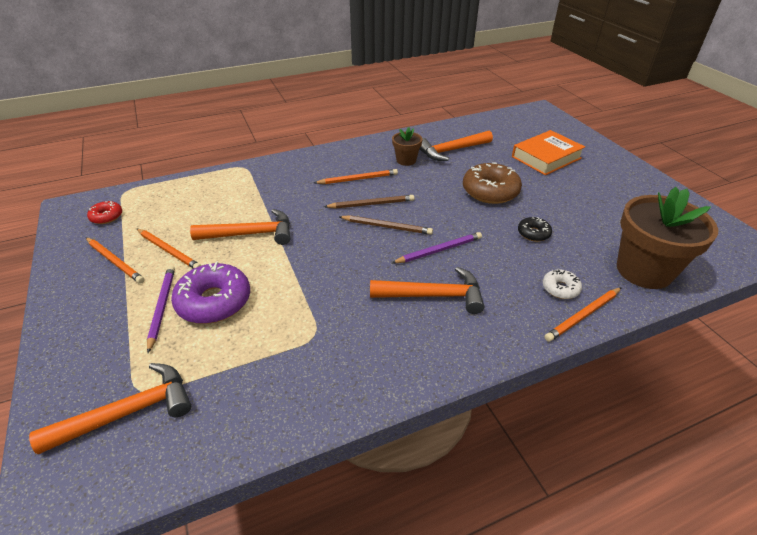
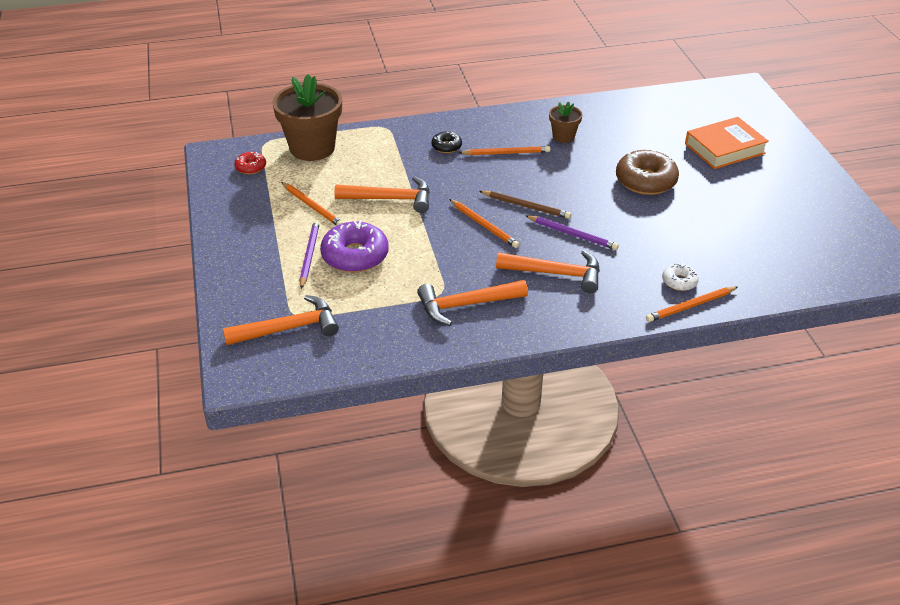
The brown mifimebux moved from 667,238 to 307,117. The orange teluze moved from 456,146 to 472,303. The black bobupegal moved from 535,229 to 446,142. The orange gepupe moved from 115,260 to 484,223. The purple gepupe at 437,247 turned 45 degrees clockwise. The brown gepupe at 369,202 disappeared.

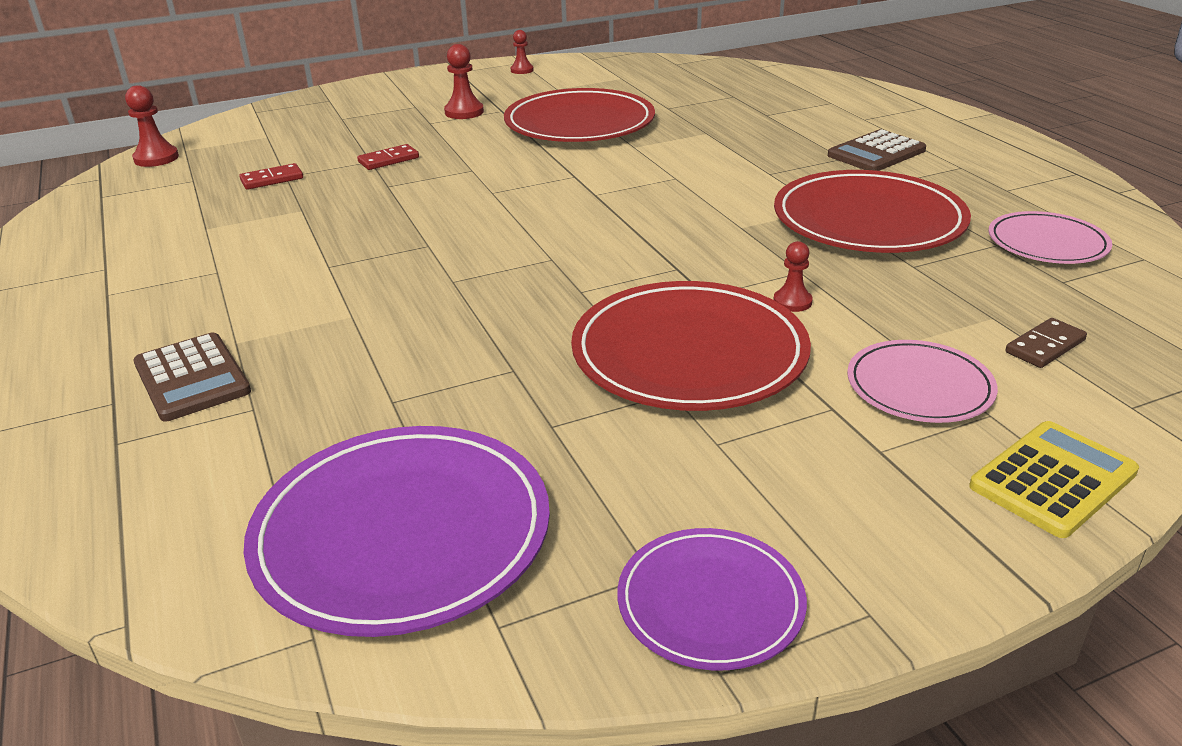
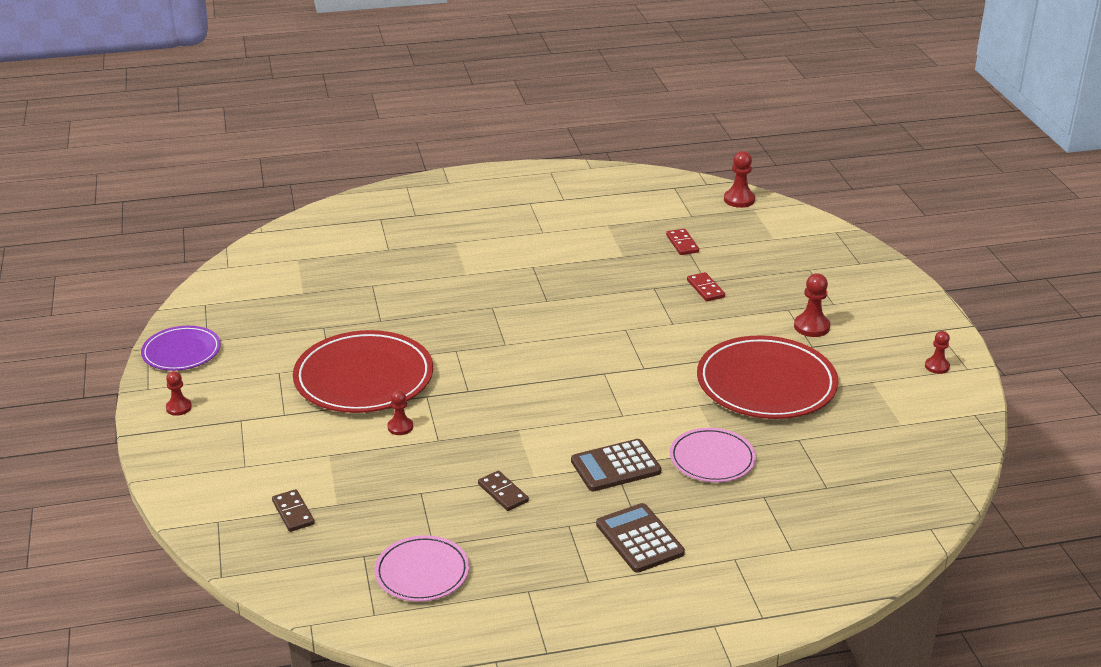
The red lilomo at 179,393 appeared. The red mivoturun at 872,211 was replaced by the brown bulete at 503,491. The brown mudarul moved from 192,377 to 616,465. The pink mivoturun moved from 922,381 to 713,455. The purple mivoturun at 397,531 disappeared. The yellow mudarul at 1054,479 disappeared.

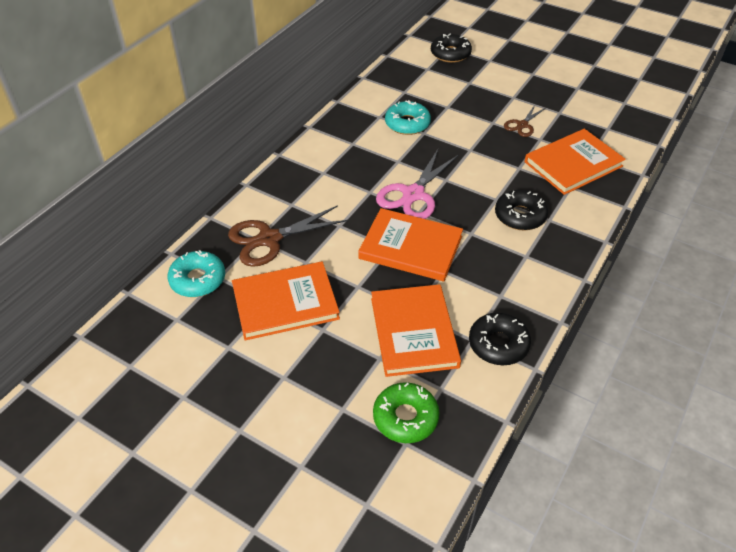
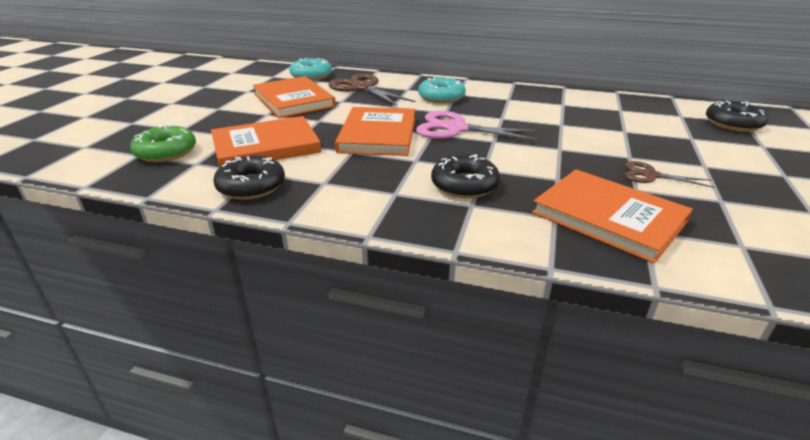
The turquoise bobupegal moved from 408,117 to 442,90.

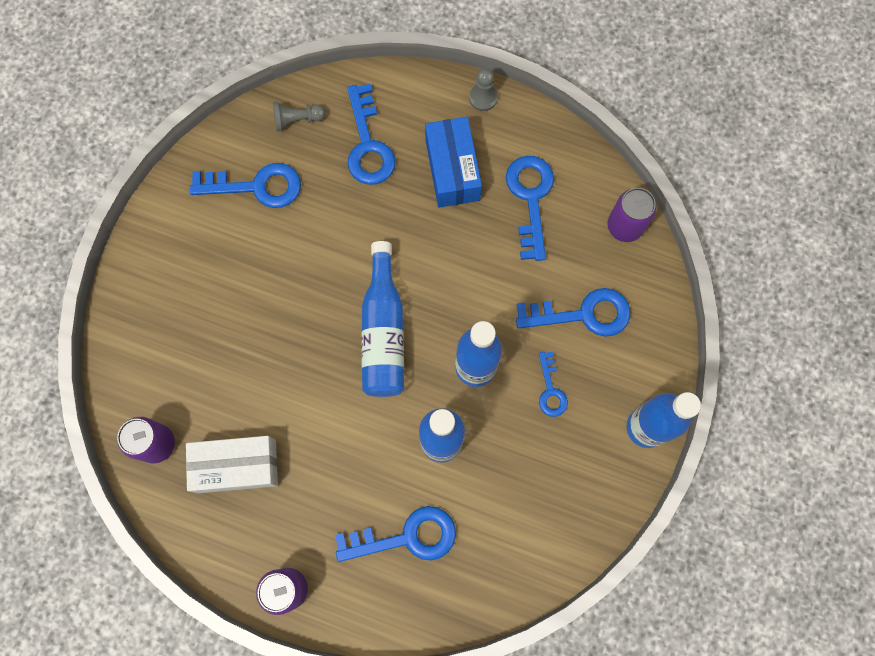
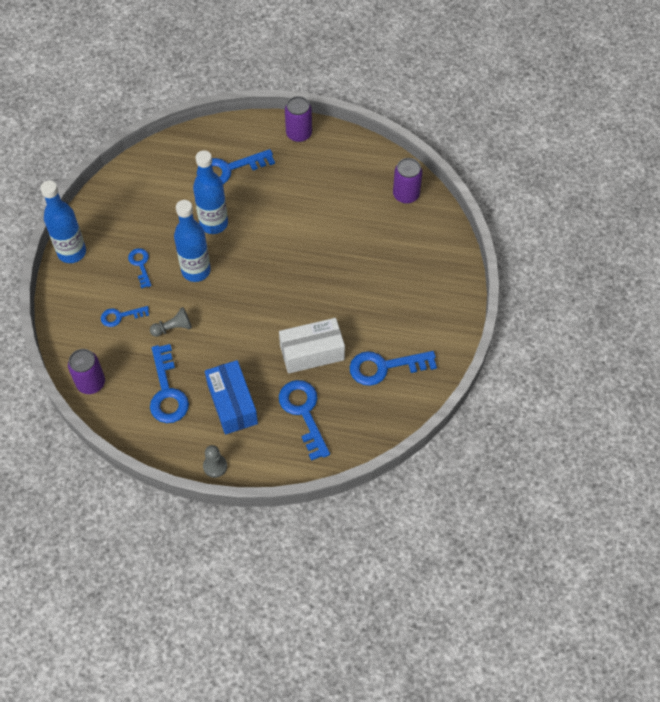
The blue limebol at 573,312 changed to 0.57 times the size. The grey lilomo moved from 299,116 to 171,322. The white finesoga moved from 232,464 to 312,346. The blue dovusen at 382,319 disappeared.

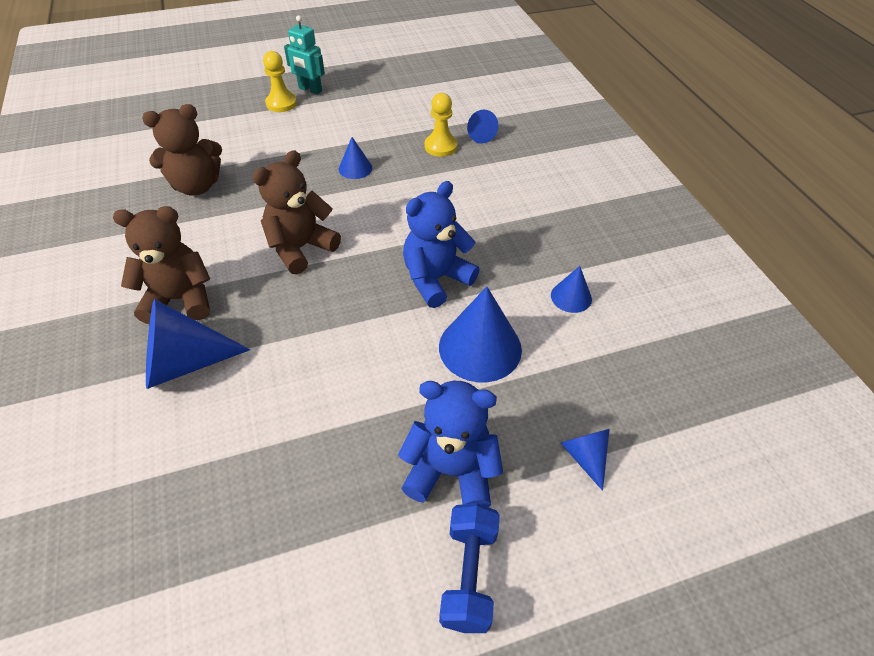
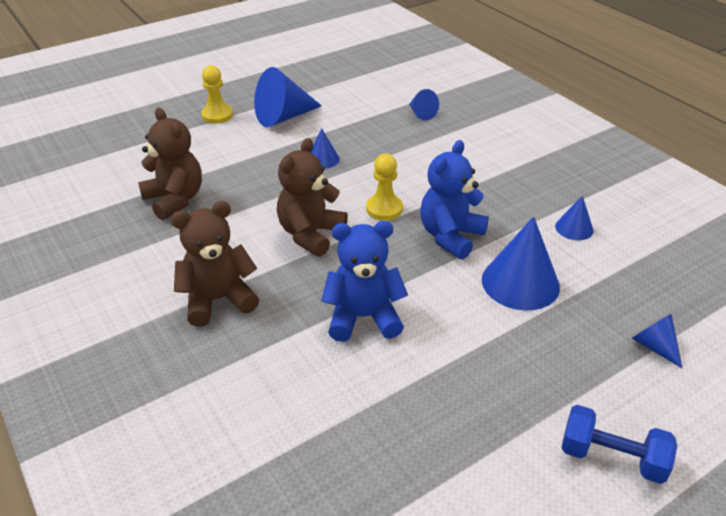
The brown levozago at 182,150 turned 90 degrees counterclockwise. The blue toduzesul moved from 198,344 to 288,97. The blue levozago moved from 450,444 to 364,281. The yellow lilomo moved from 441,125 to 384,187. The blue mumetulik at 469,568 turned 60 degrees counterclockwise. The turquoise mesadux at 304,55 disappeared.

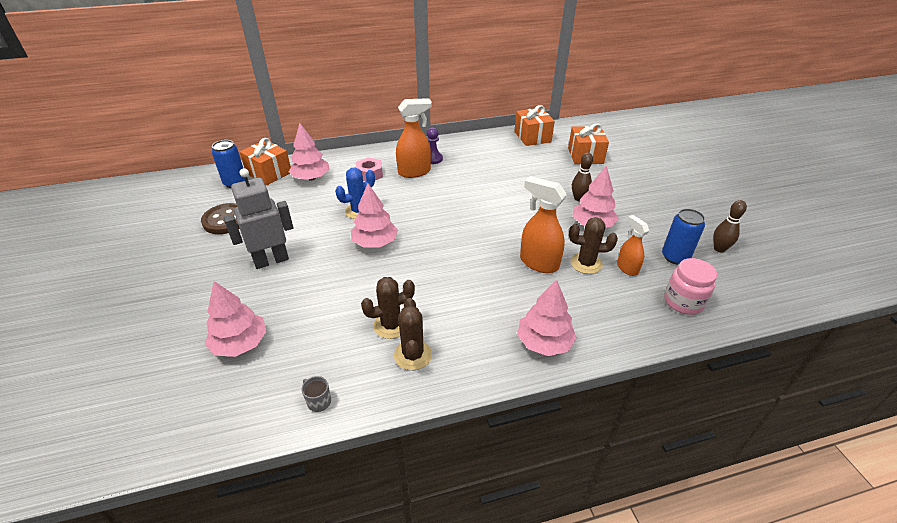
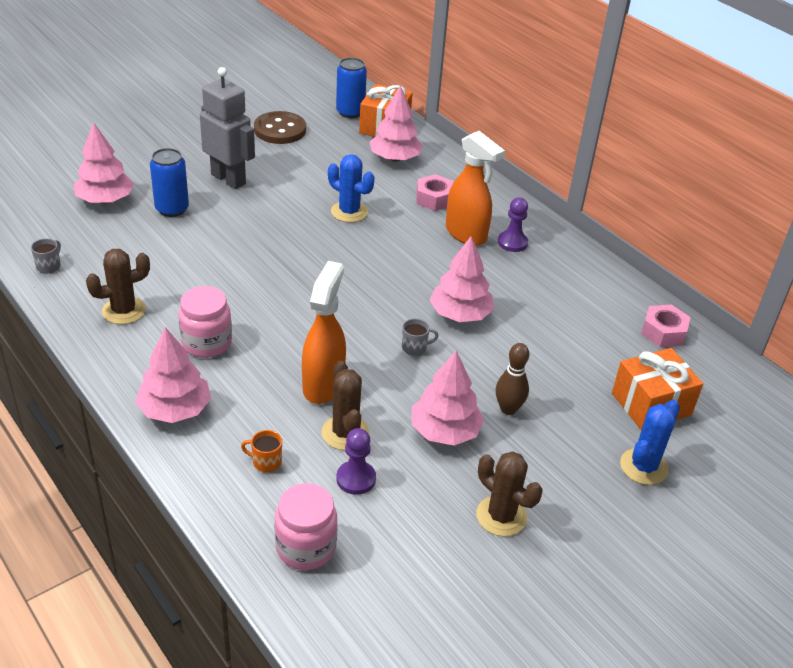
The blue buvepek moved from 683,237 to 169,182. The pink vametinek at 205,322 appeared. The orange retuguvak at 261,451 appeared. The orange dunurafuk at 633,245 was replaced by the purple lilomo at 356,461. The grey retuguvak at 420,337 appeared. The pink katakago moved from 374,215 to 461,279. The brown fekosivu moved from 388,308 to 509,493. The blue fekosivu at 650,442 appeared. The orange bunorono at 534,125 was replaced by the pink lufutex at 666,326. The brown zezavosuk at 730,226 disappeared.

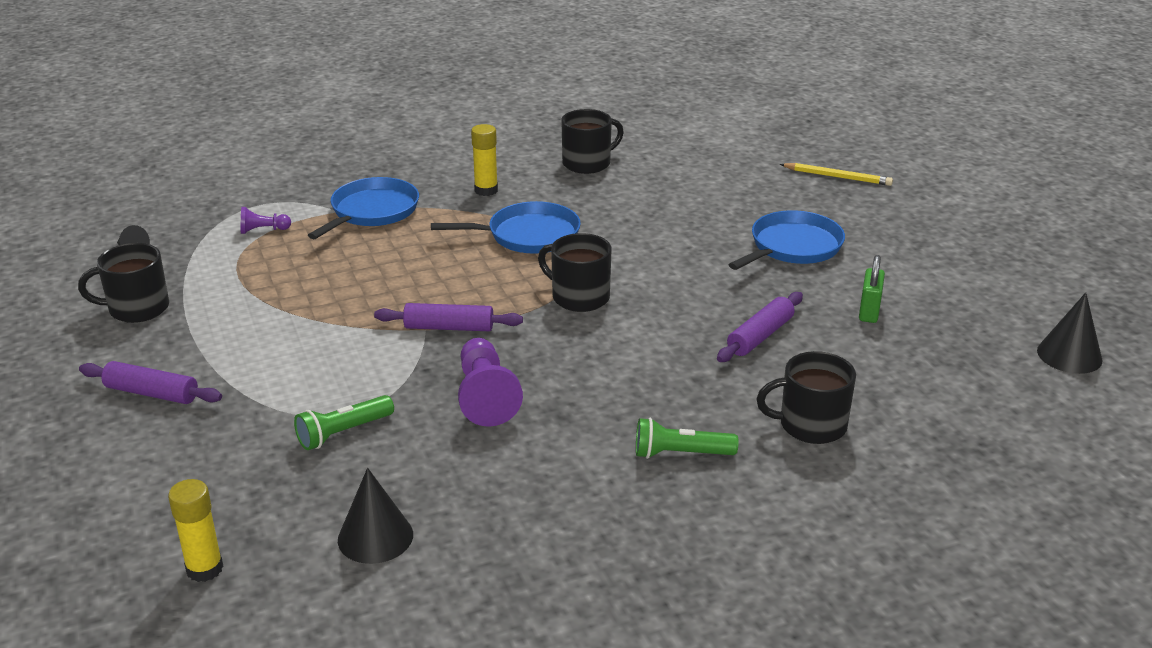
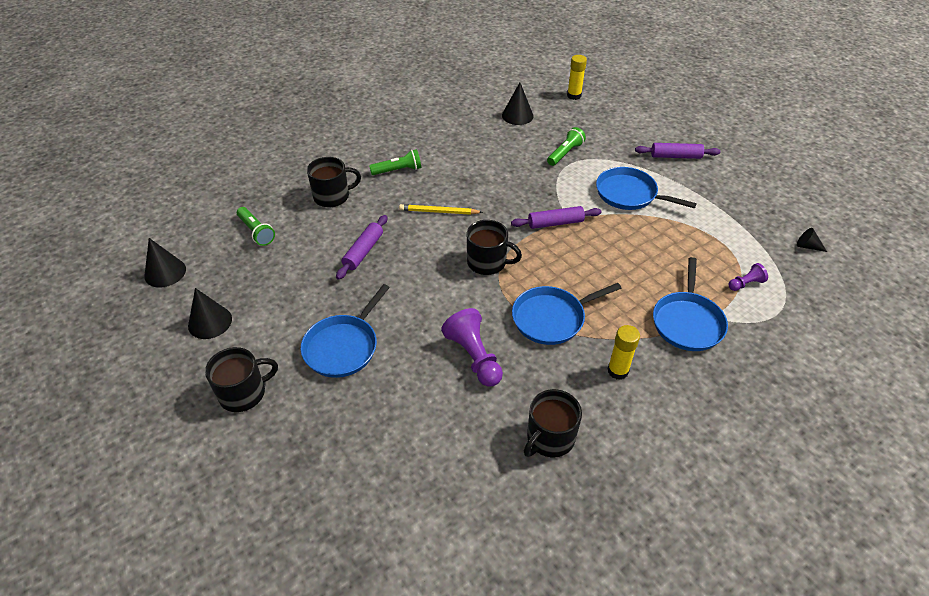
The black toduzesul at 210,313 appeared. The black retuguvak moved from 123,283 to 241,379. The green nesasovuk at 256,226 appeared. The yellow gepupe moved from 836,174 to 441,209. The purple lilomo moved from 490,382 to 472,347. The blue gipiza at 646,188 appeared. The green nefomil at 872,289 disappeared.

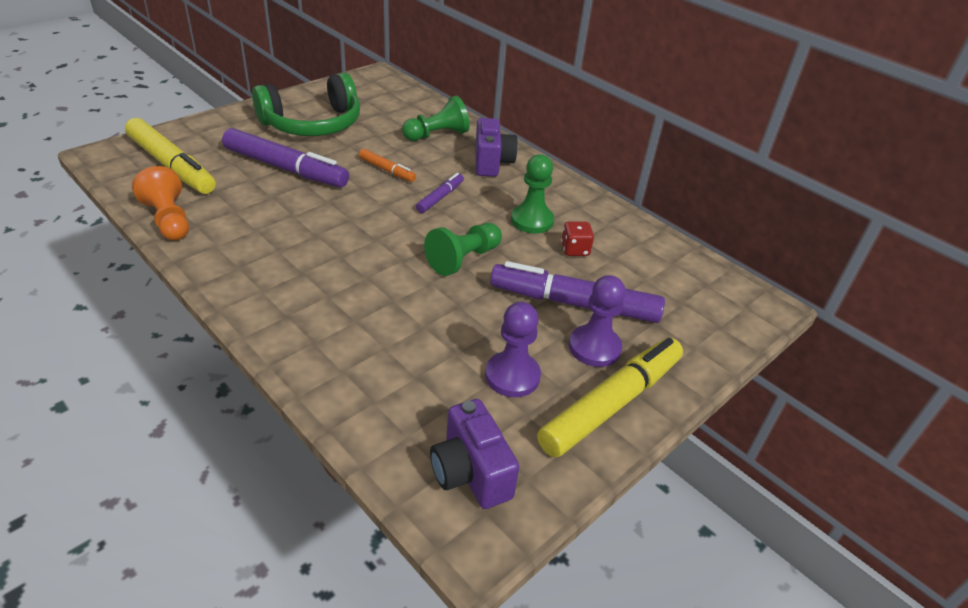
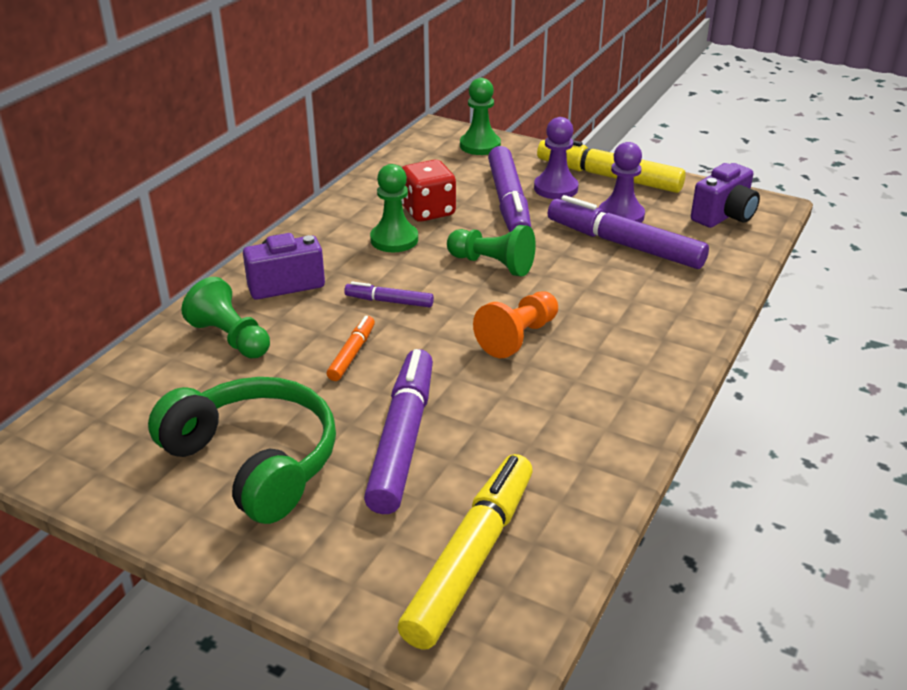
The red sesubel at 577,238 changed to 1.67 times the size. The green lilomo at 480,116 appeared. The orange lilomo moved from 160,203 to 515,324. The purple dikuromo at 628,232 appeared.

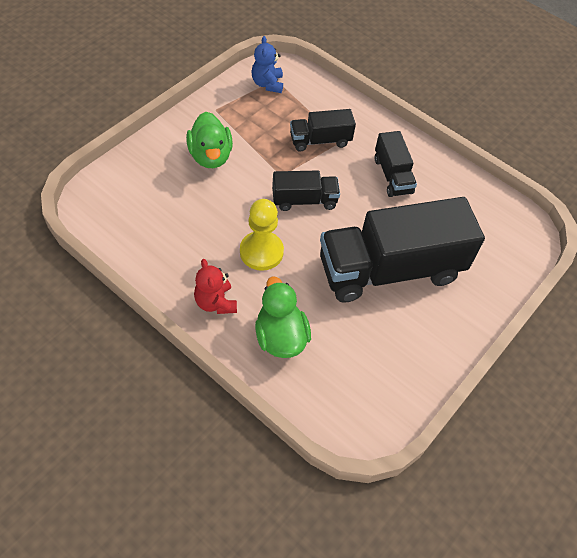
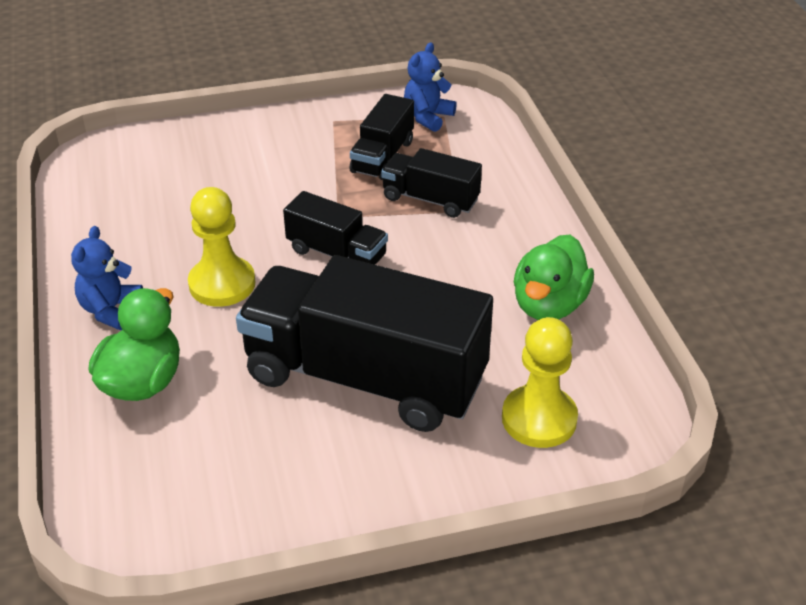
The red levozago at 215,286 became the blue levozago at 107,278. The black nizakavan moved from 396,164 to 382,137. The yellow lilomo at 540,382 appeared. The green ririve moved from 209,140 to 554,277.

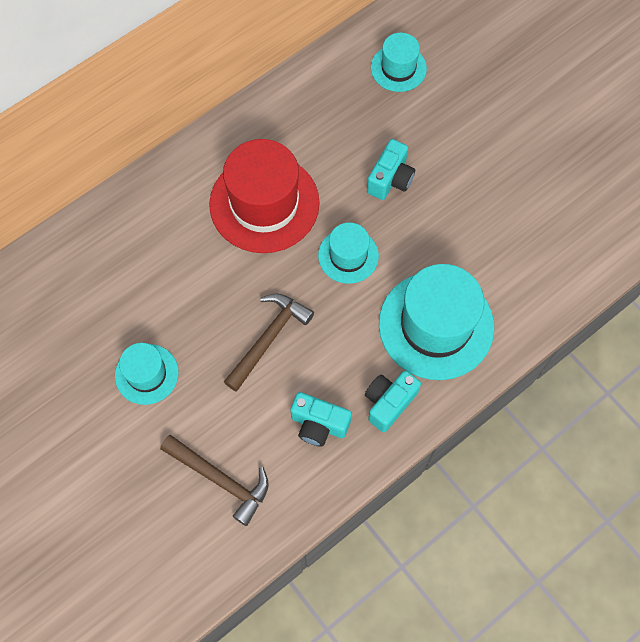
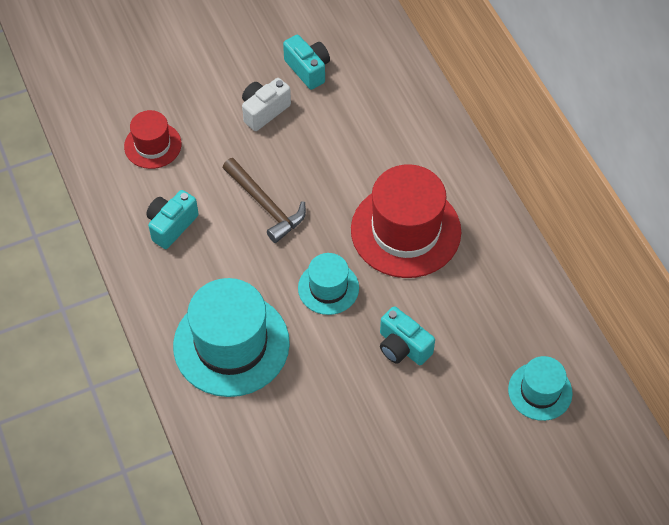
The brown teluze at 214,480 was replaced by the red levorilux at 152,139. The turquoise levorilux at 147,374 was replaced by the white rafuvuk at 266,104. The turquoise rafuvuk moved from 393,401 to 306,62.

